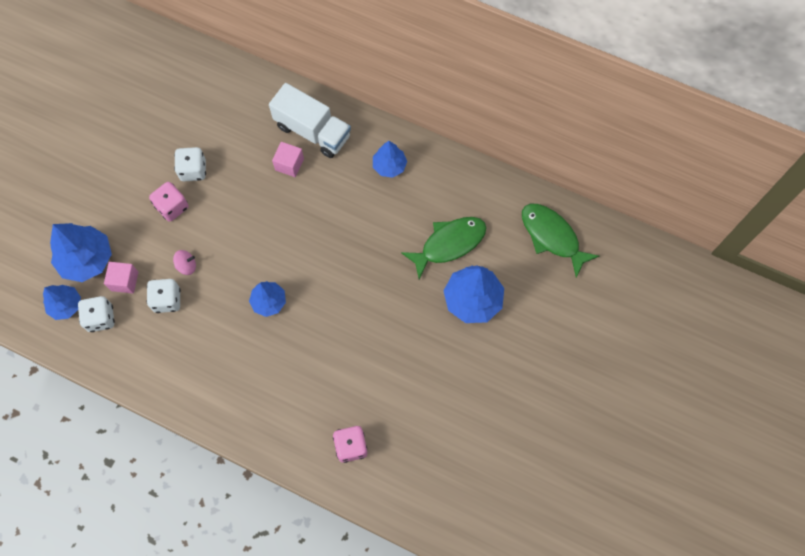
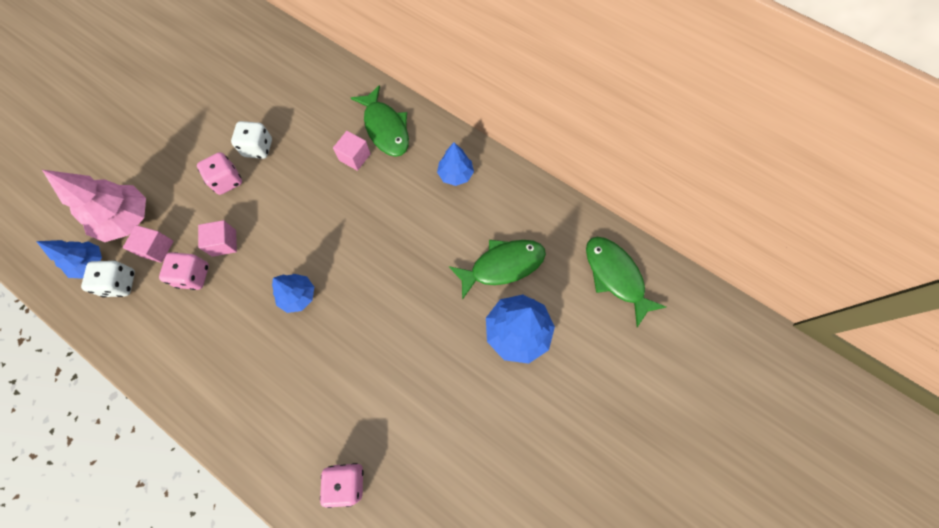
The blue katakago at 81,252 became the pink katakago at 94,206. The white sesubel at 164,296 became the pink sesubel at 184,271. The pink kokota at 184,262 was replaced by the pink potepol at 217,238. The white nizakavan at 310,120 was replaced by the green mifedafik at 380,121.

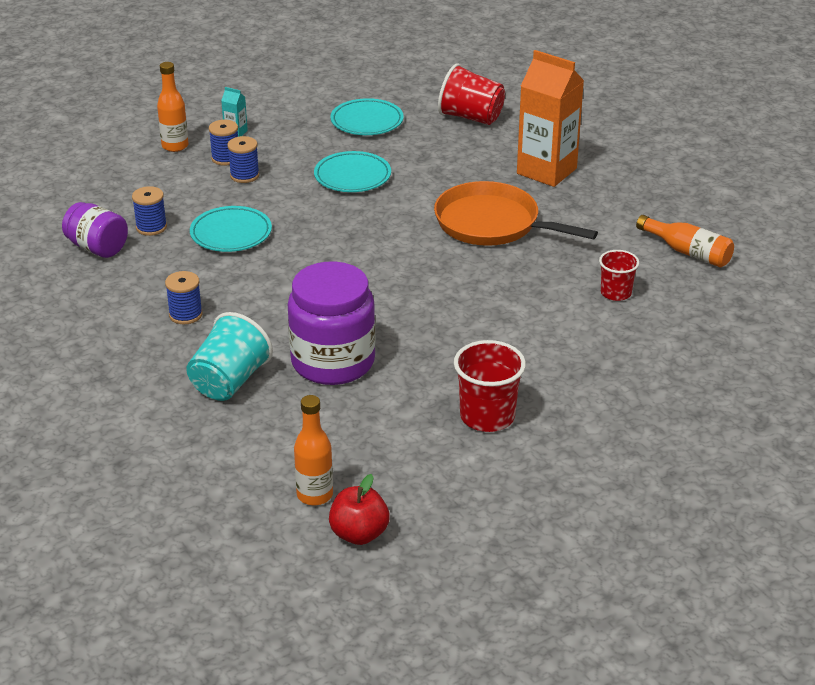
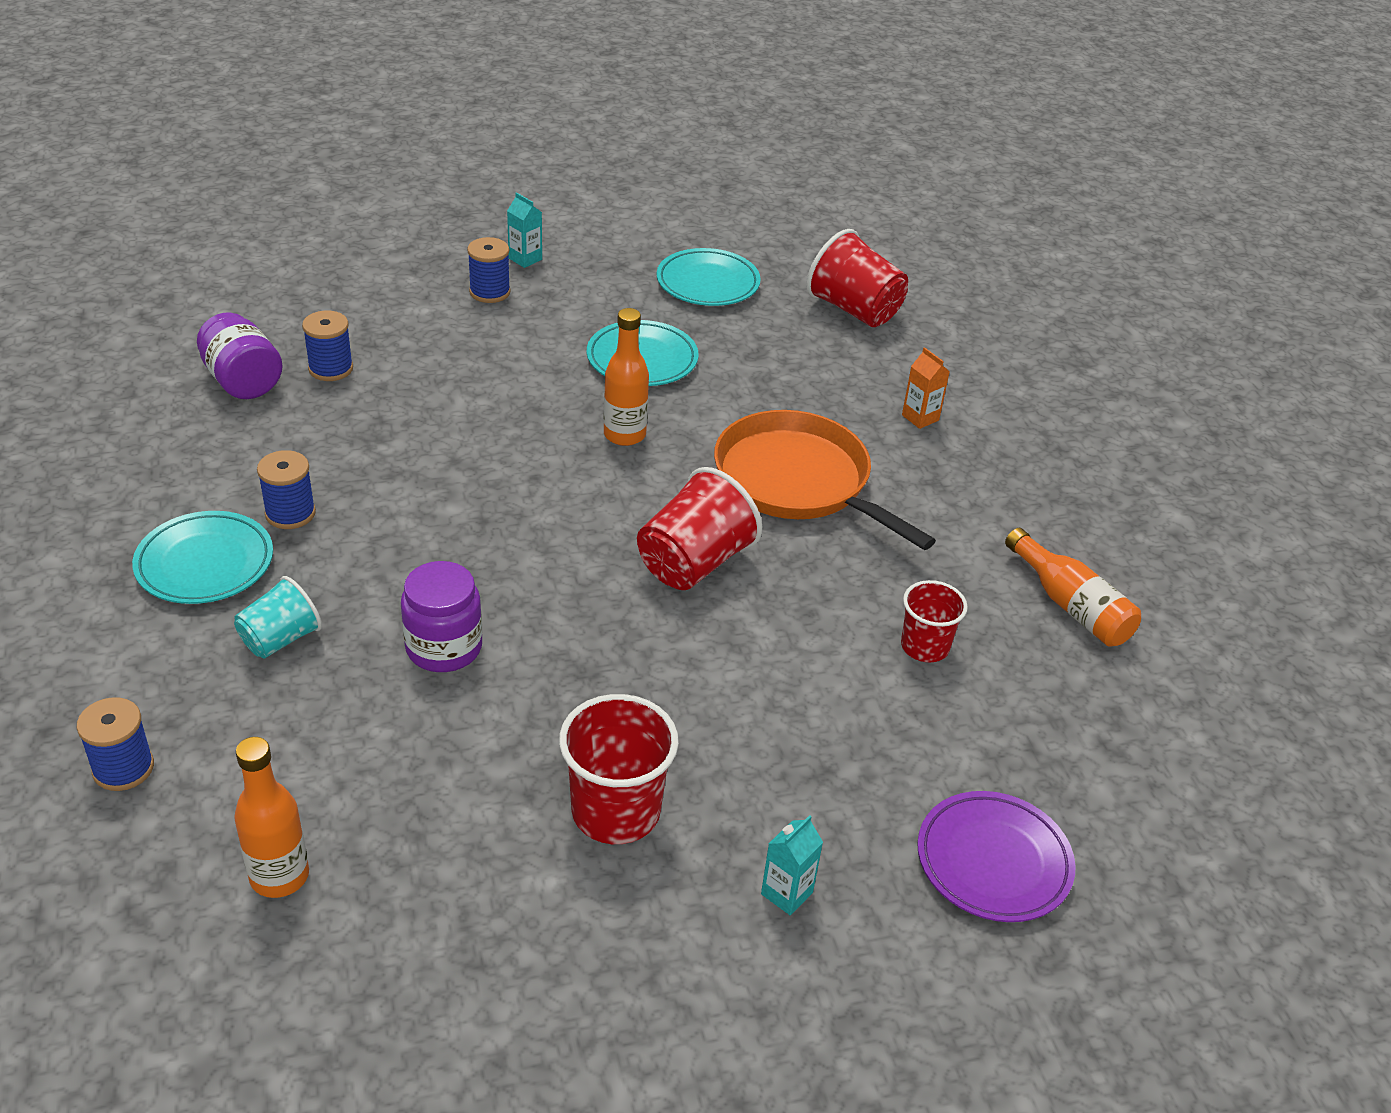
The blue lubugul moved from 243,159 to 115,744. The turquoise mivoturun moved from 231,229 to 202,557. The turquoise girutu at 229,356 changed to 0.63 times the size. The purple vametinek at 332,323 changed to 0.59 times the size. The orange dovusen moved from 173,107 to 626,377. The red girutu at 699,528 appeared. The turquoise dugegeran at 792,865 appeared. The orange dugegeran at 550,118 changed to 0.41 times the size. The purple mivoturun at 996,856 appeared. The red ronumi at 359,509 disappeared.

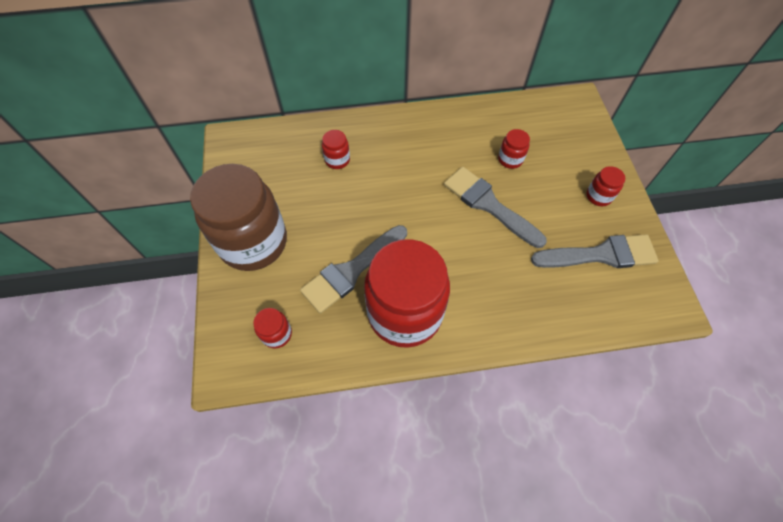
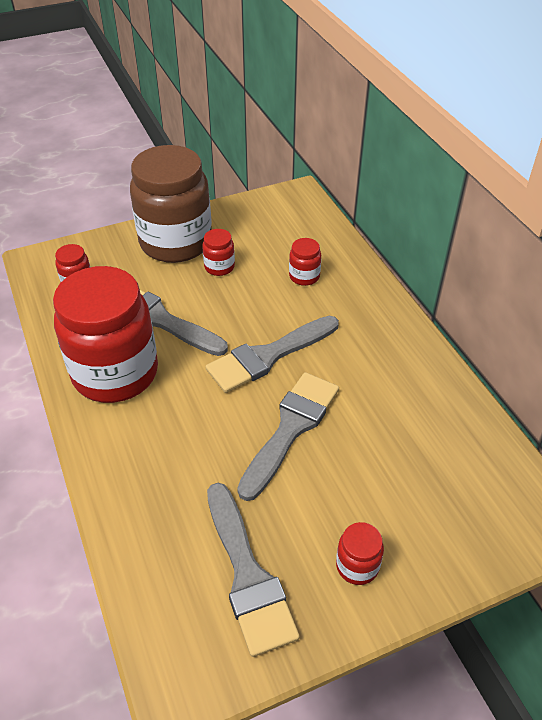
The red vametinek moved from 514,149 to 218,252. The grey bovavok at 272,354 appeared.

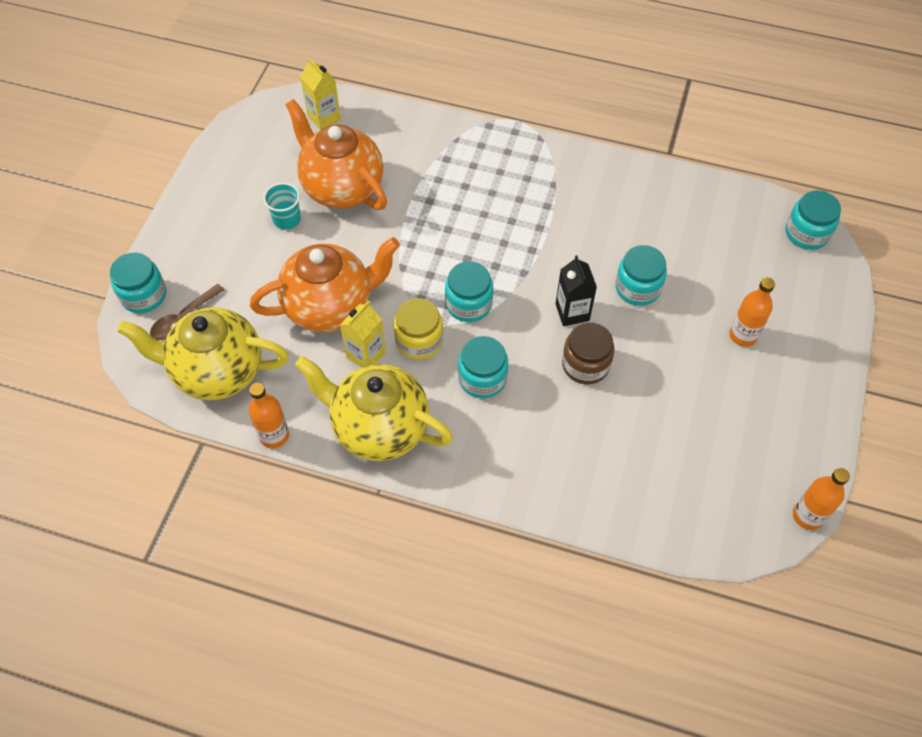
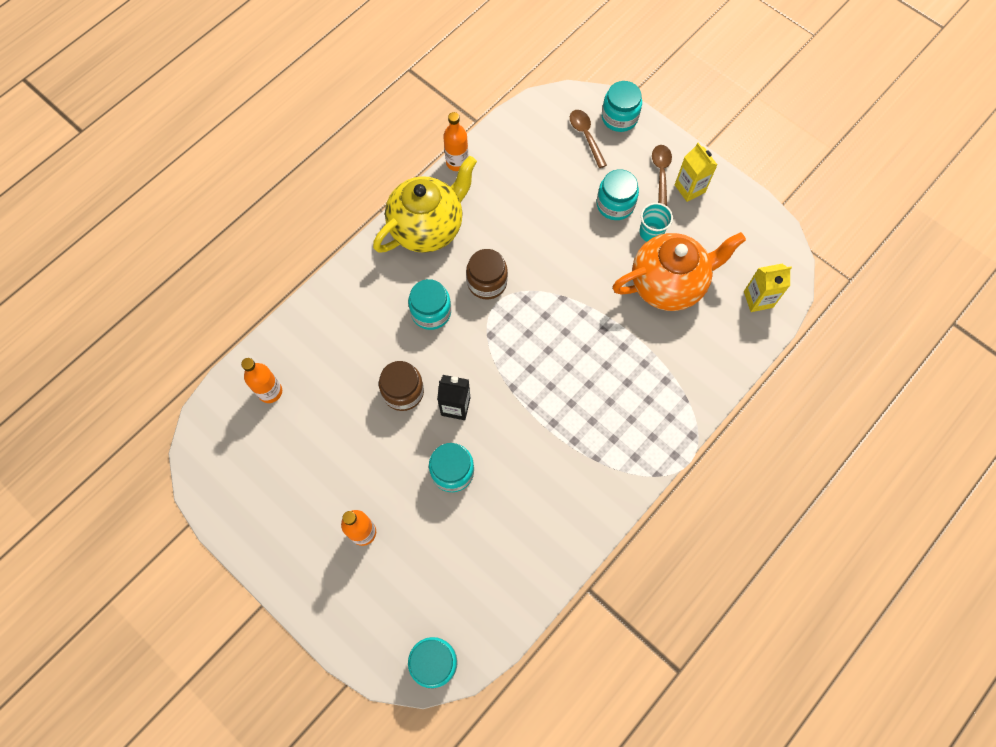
The orange dovusen moved from 821,499 to 261,380. The yellow vametinek at 418,329 became the brown vametinek at 487,274. The turquoise vametinek moved from 469,291 to 618,194. The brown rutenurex at 662,175 appeared. The yellow dugegeran moved from 363,334 to 696,172. The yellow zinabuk at 203,353 disappeared. The orange zinabuk at 325,284 disappeared.

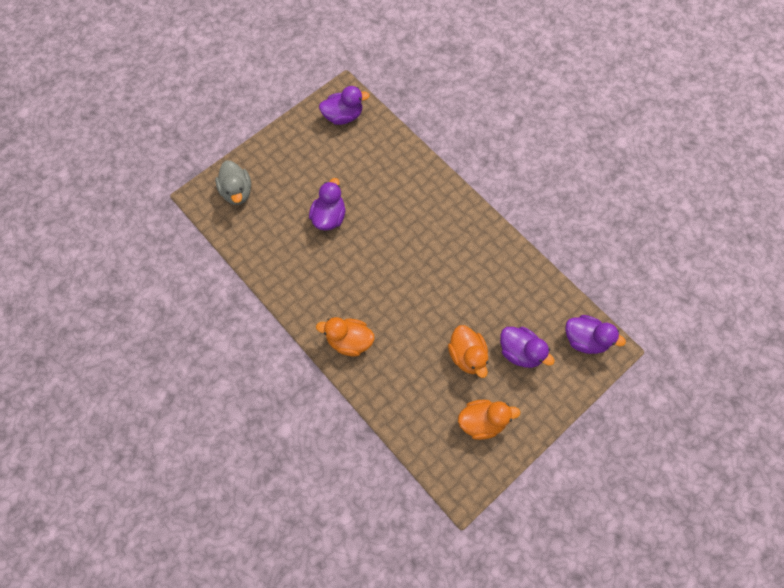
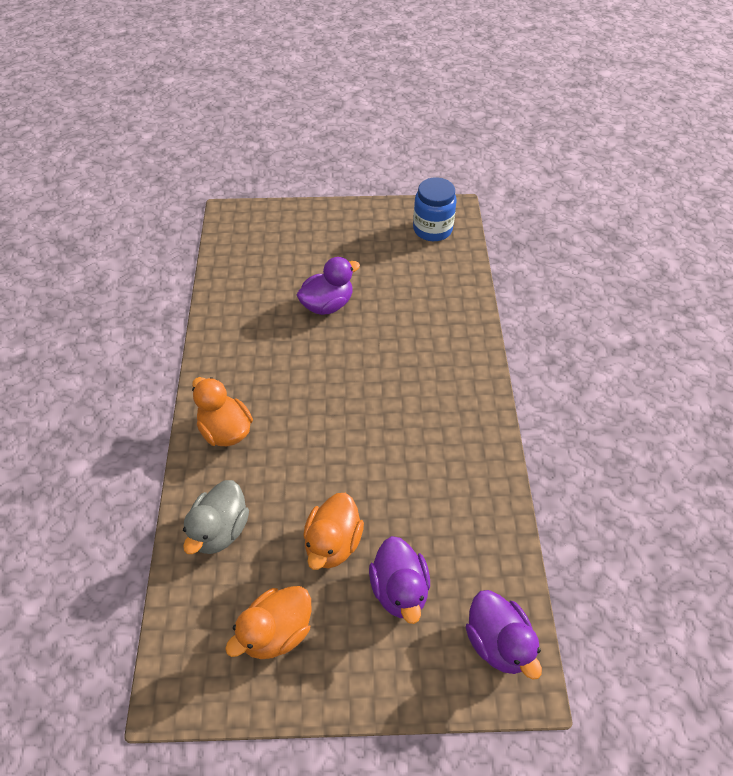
The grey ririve moved from 233,182 to 216,517. The orange ririve at 489,420 turned 105 degrees clockwise. The purple ririve at 344,105 was replaced by the blue vametinek at 435,209.

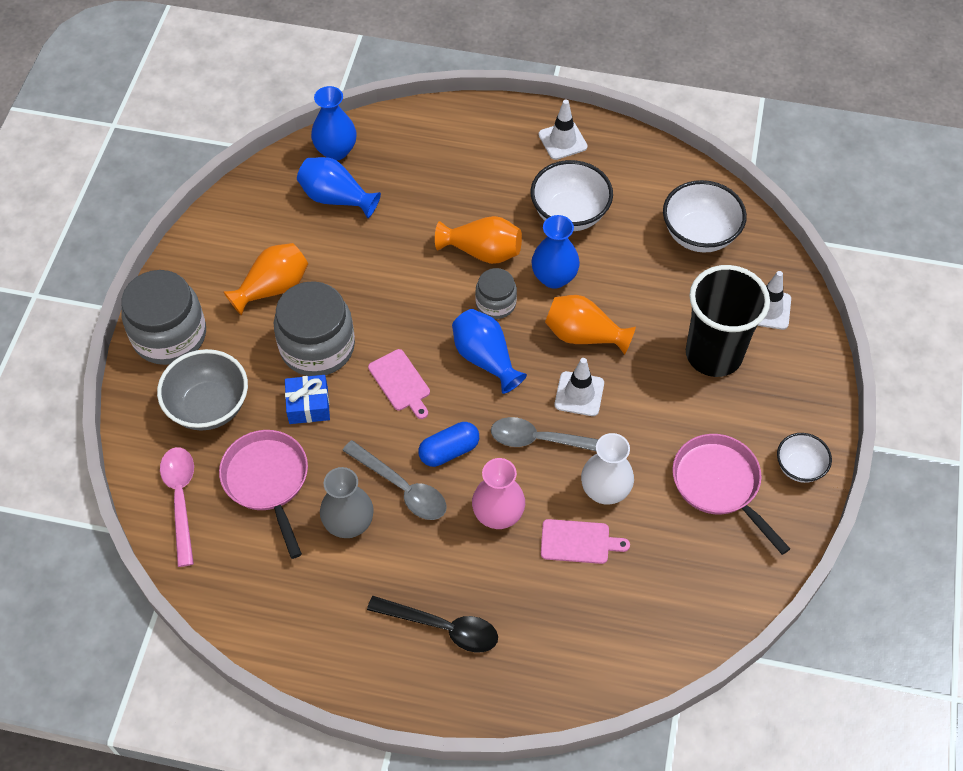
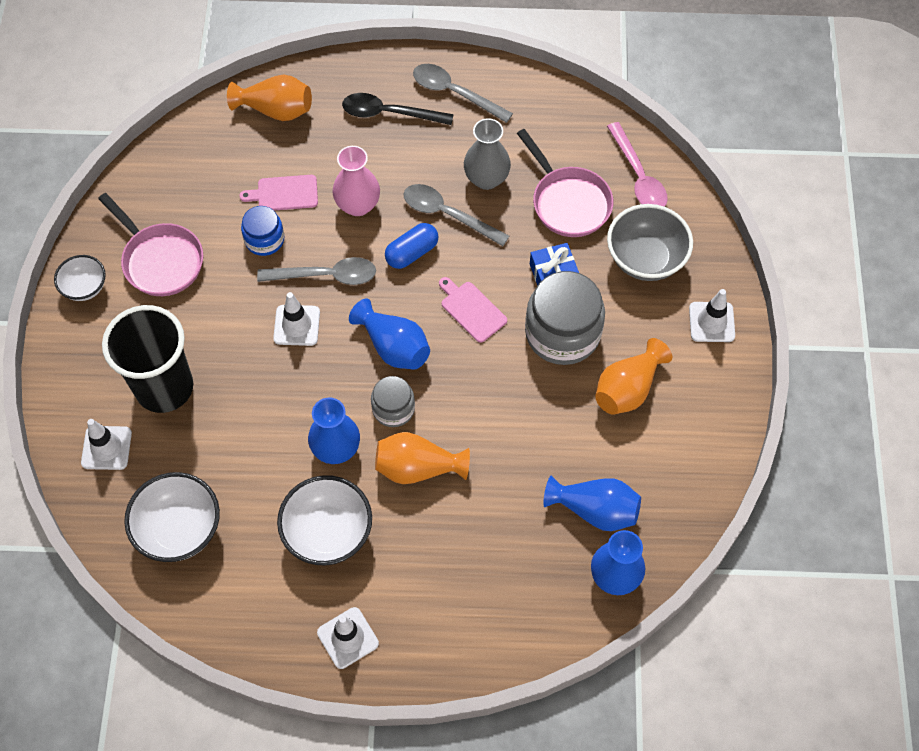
The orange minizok moved from 590,325 to 269,98. The white minizok at 607,468 was replaced by the blue vametinek at 262,231. The grey rutenurex at 463,93 appeared. The grey vametinek at 163,317 was replaced by the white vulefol at 712,315.

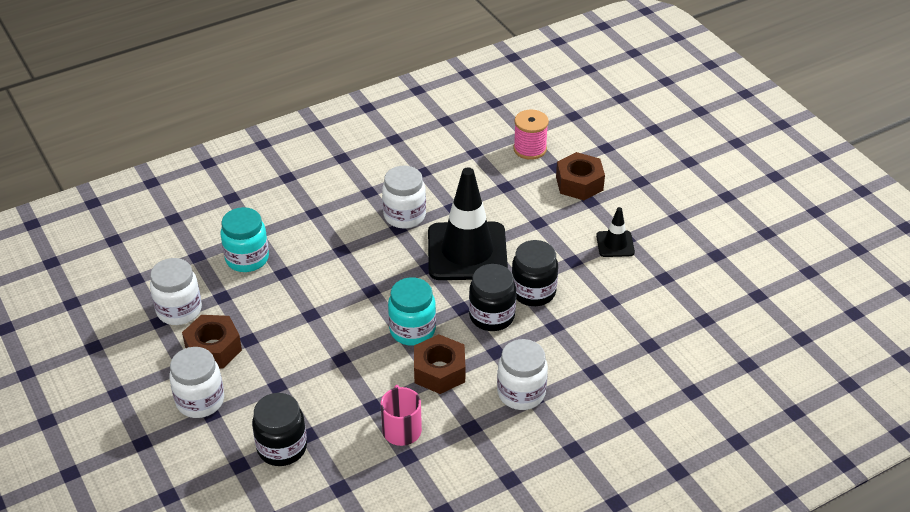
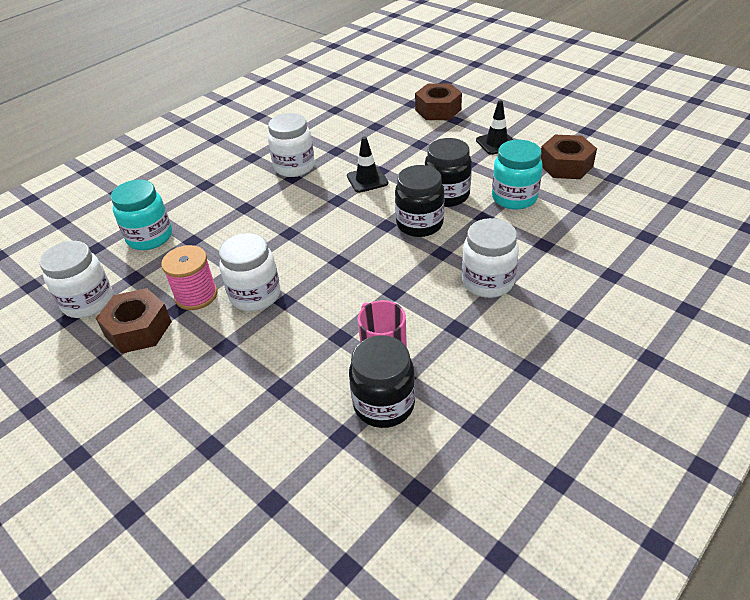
The pink lubugul moved from 531,135 to 189,277. The white vametinek moved from 196,382 to 249,272. The black vulefol at 468,223 changed to 0.45 times the size. The black vametinek moved from 279,429 to 382,381. The turquoise vametinek moved from 412,311 to 517,175. The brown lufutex moved from 439,364 to 569,157.

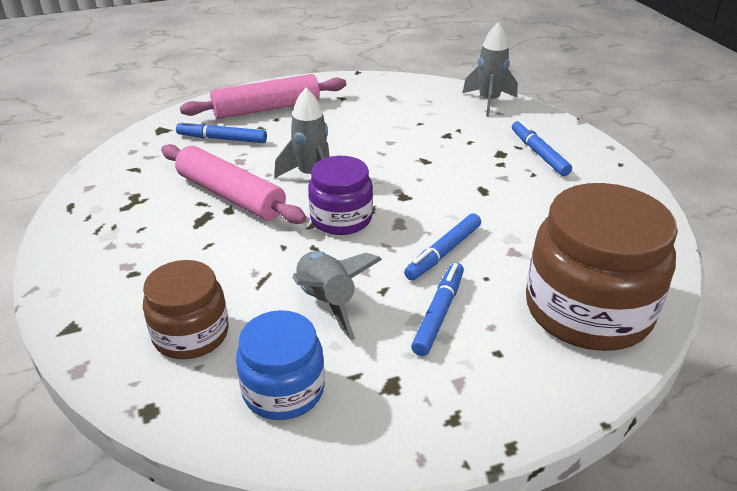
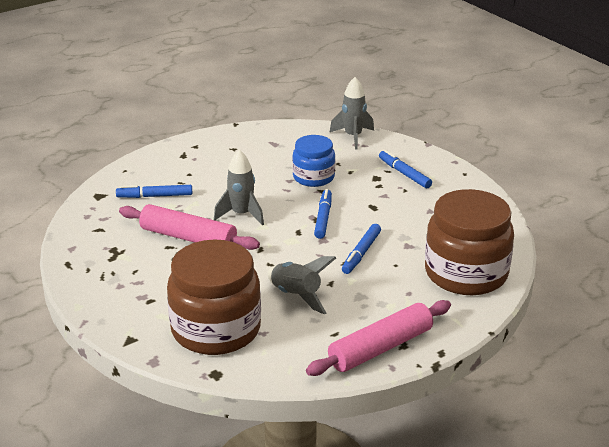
The brown vametinek at 186,309 changed to 1.73 times the size. The blue vametinek moved from 280,365 to 313,161. The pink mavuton moved from 263,96 to 378,338. The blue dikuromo moved from 437,309 to 323,214. The purple vametinek at 340,195 disappeared.

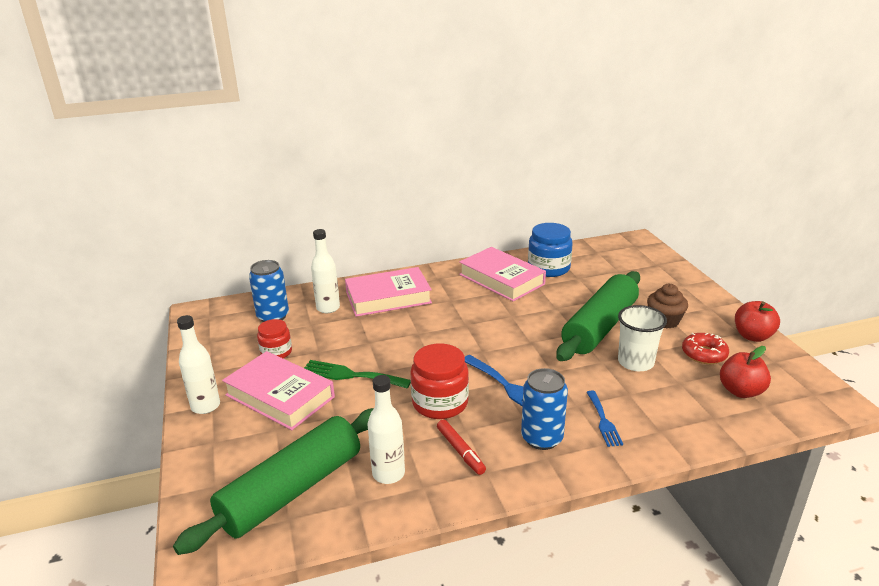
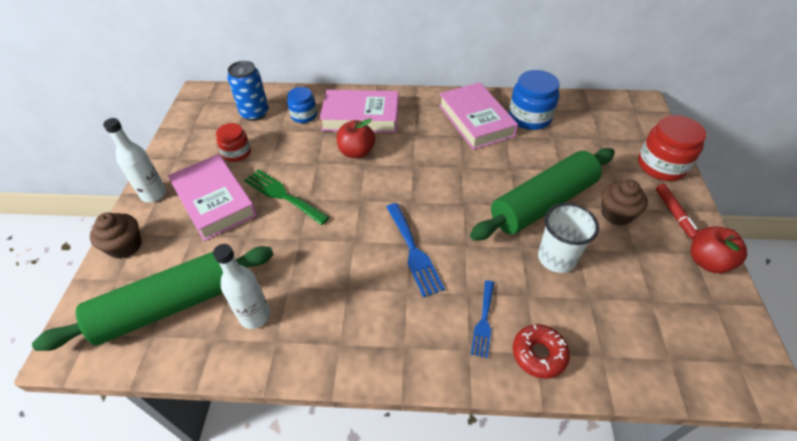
The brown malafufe at 116,235 appeared. The white dovusen at 325,271 was replaced by the blue vametinek at 302,105. The red ronumi moved from 745,372 to 356,138. The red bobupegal moved from 705,348 to 541,351. The red vametinek moved from 439,381 to 672,148. The red dikuromo moved from 461,447 to 677,211. The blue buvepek at 544,409 disappeared.

